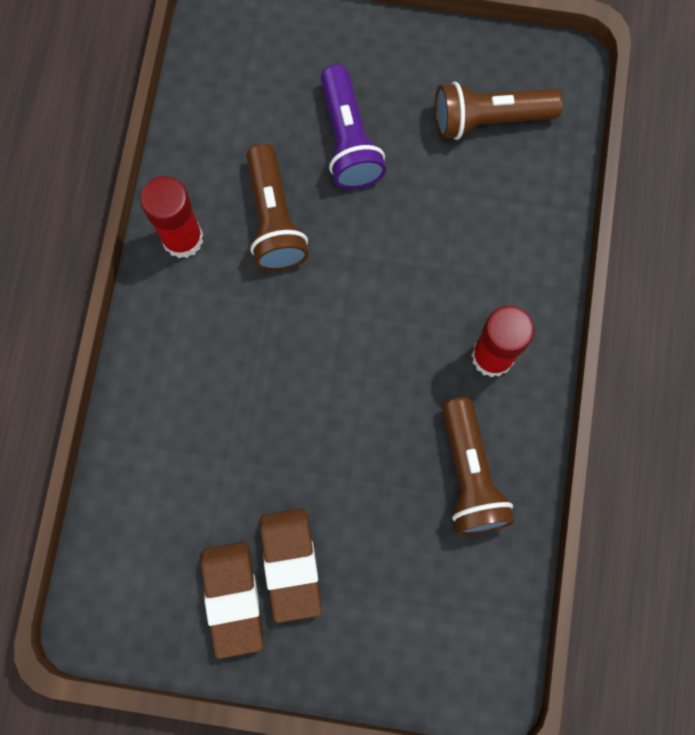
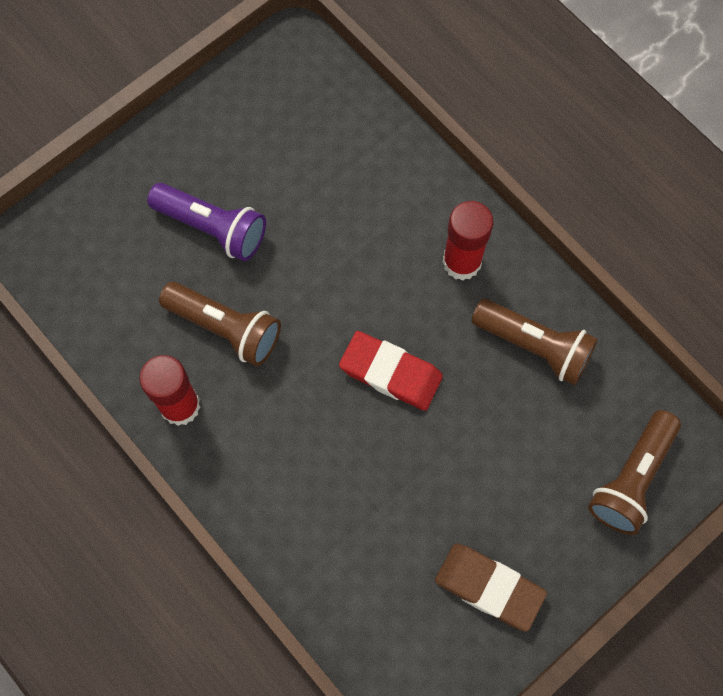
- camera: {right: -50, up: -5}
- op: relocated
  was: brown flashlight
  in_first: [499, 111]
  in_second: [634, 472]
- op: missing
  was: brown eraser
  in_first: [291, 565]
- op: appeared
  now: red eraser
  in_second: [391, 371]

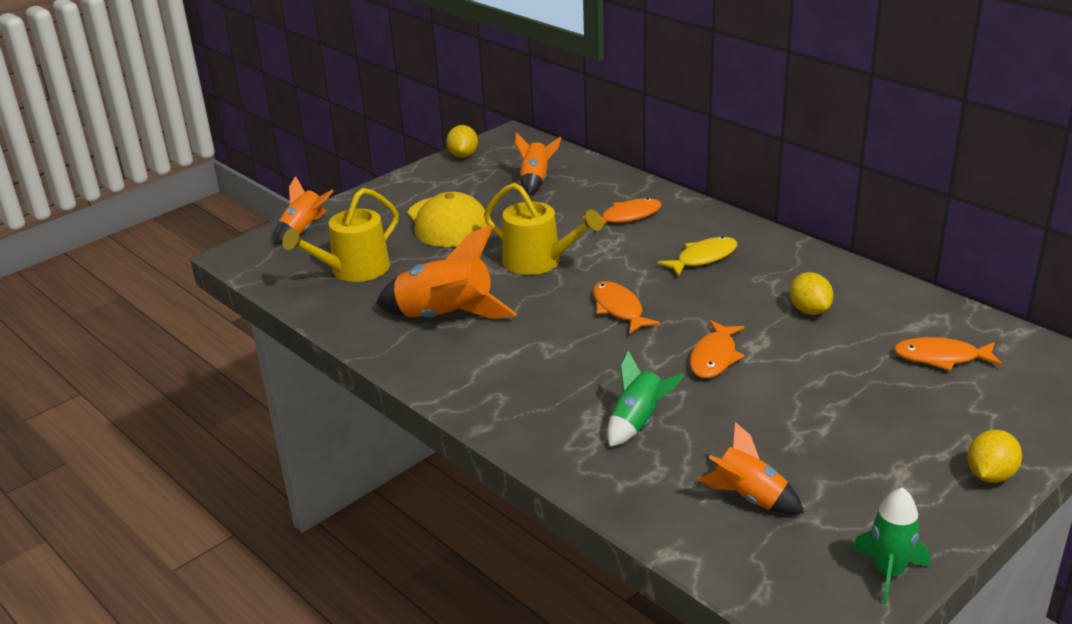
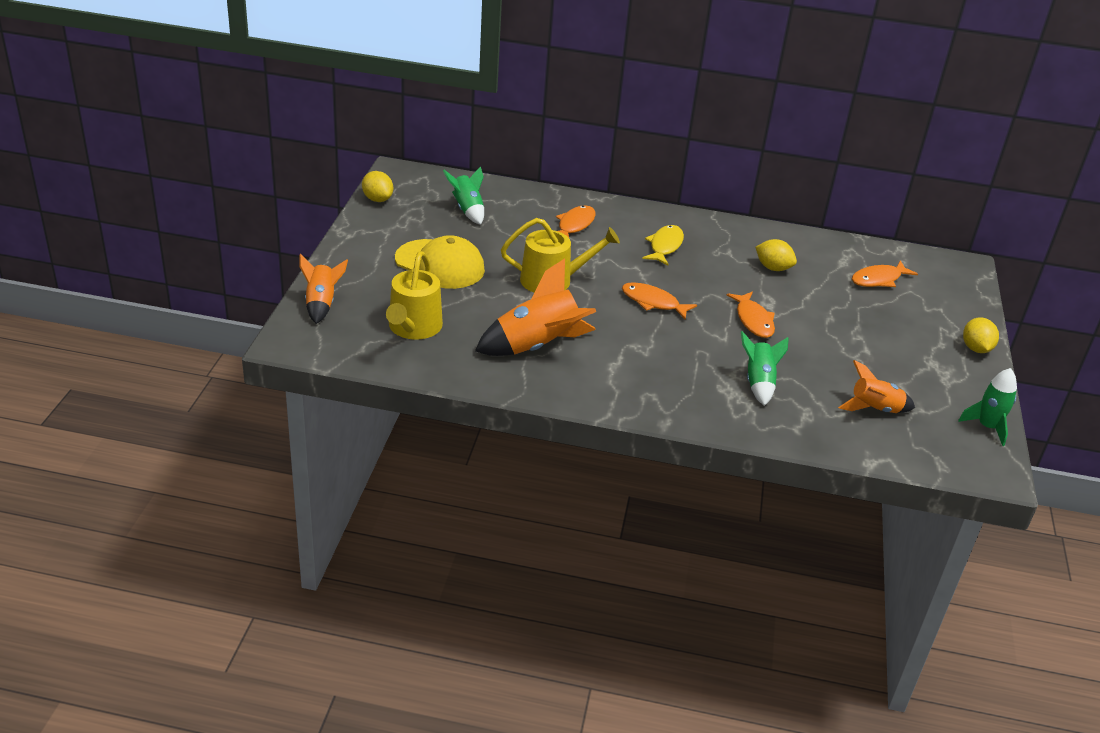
- camera: {right: -40, up: 5}
- op: colour
  was: orange rocket
  now: green rocket
  in_first: [538, 163]
  in_second: [463, 195]

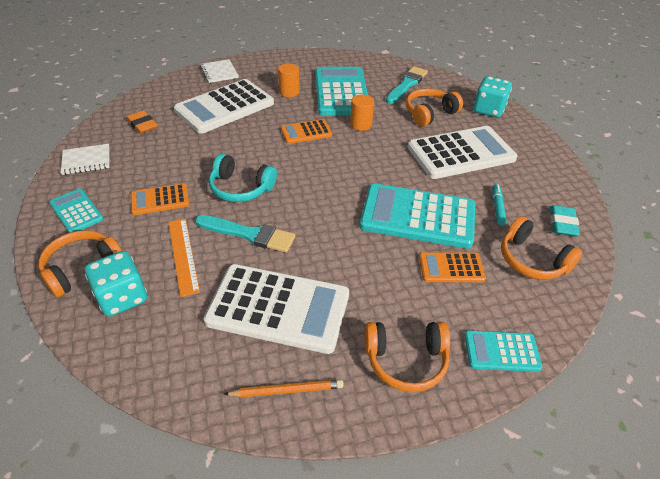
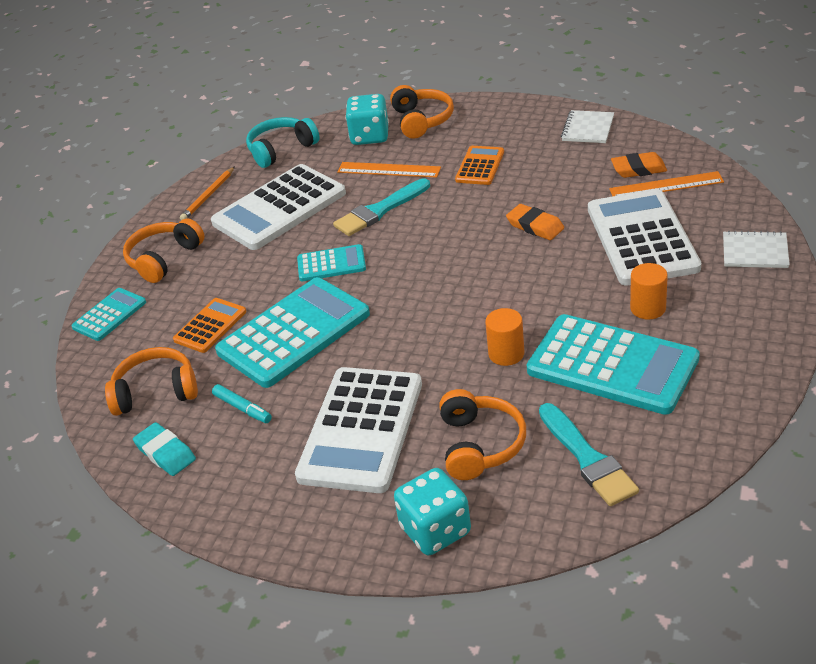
- camera: {right: 130, up: -5}
- op: missing
  was: orange calculator
  in_first: [306, 131]
- op: relocated
  was: turquoise headphones
  in_first: [243, 178]
  in_second: [283, 142]
- op: relocated
  was: turquoise calculator
  in_first: [76, 211]
  in_second: [331, 262]
- op: appeared
  now: orange ruler
  in_second: [666, 183]
- op: appeared
  now: orange eraser
  in_second: [535, 222]

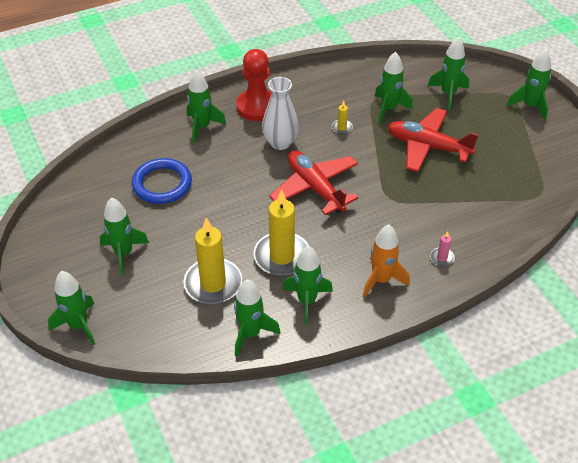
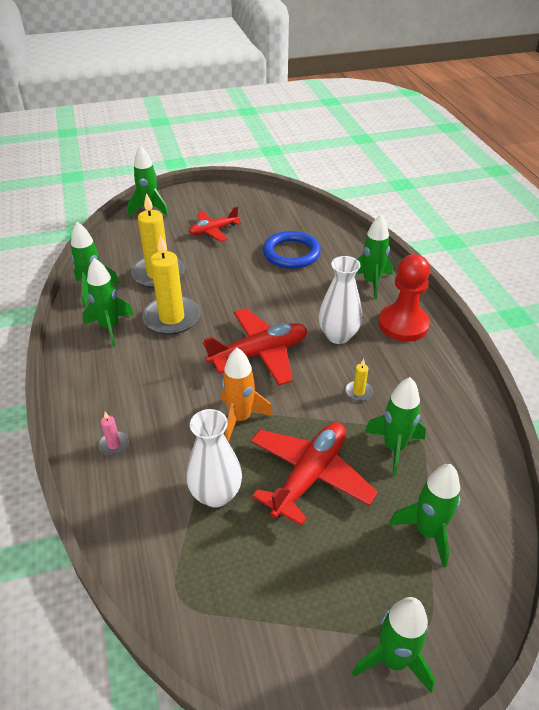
- camera: {right: 100, up: -5}
- op: exchanged
  was: green rocket
  now: red plane
  in_first: [124, 236]
  in_second: [214, 224]
- op: relocated
  was: orange rocket
  in_first: [386, 261]
  in_second: [247, 395]
- op: appeared
  now: white vase
  in_second: [214, 458]

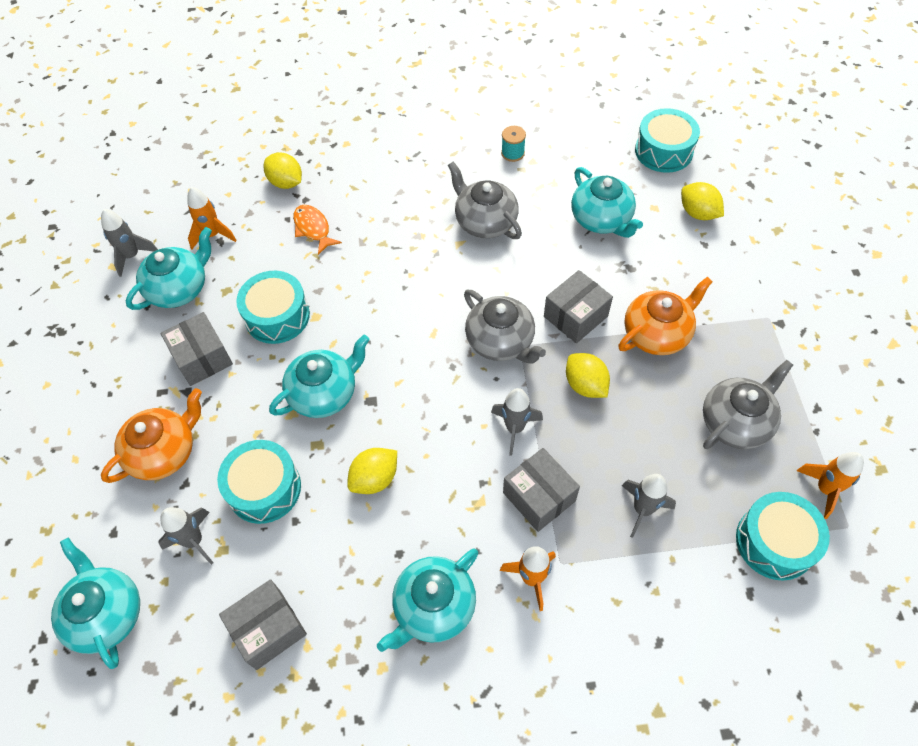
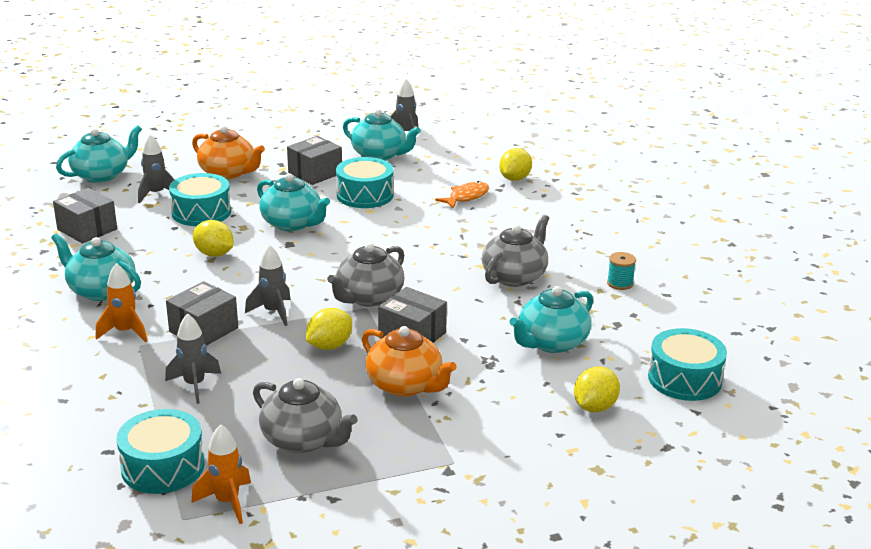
- camera: {right: 75, up: -30}
- op: missing
  was: orange rocket
  in_first: [212, 218]

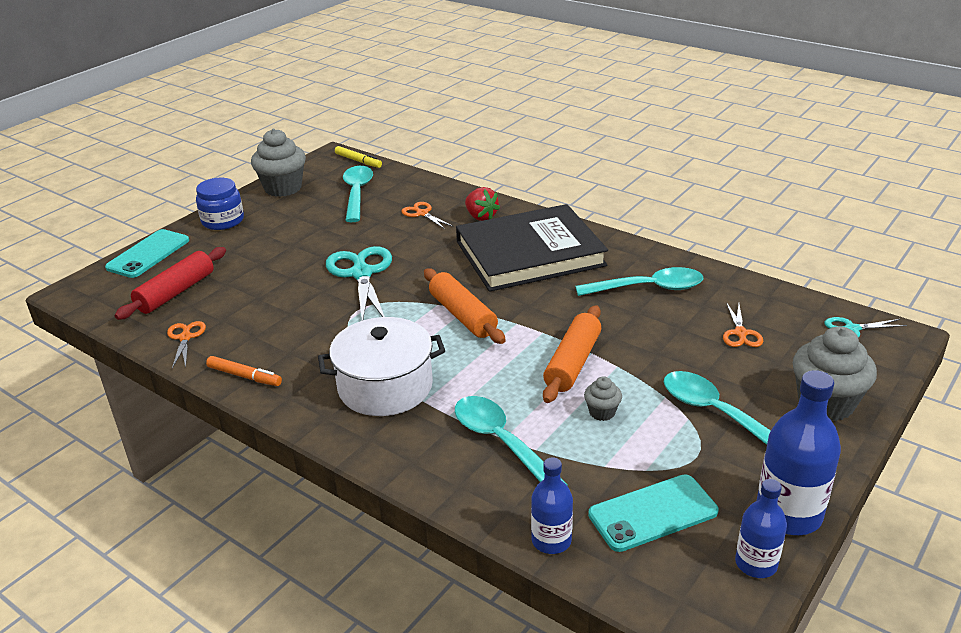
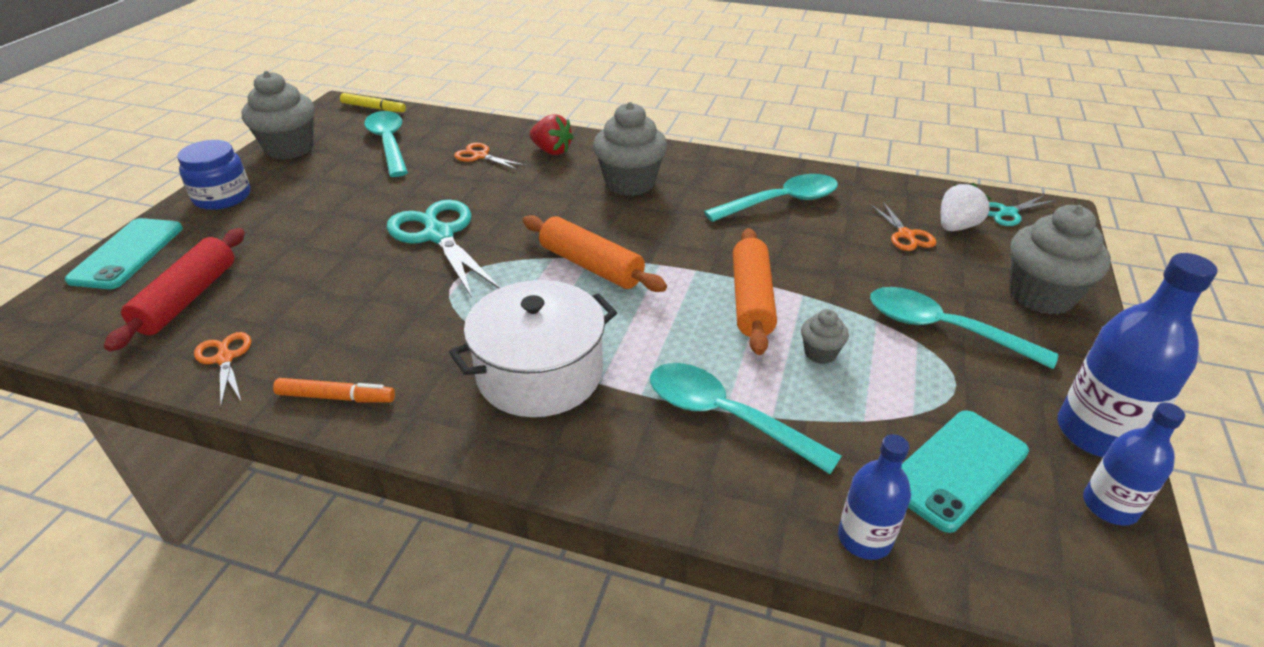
- camera: {right: -20, up: 5}
- op: exchanged
  was: black book
  now: grey cupcake
  in_first: [532, 248]
  in_second: [630, 149]
- op: appeared
  now: white strawberry
  in_second: [966, 207]

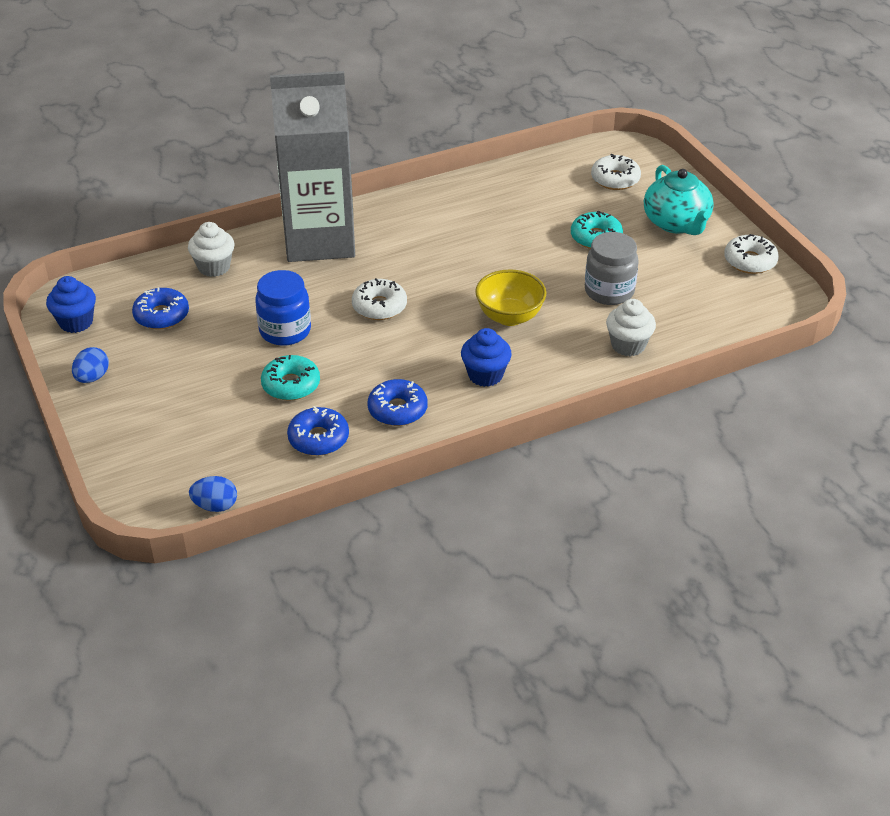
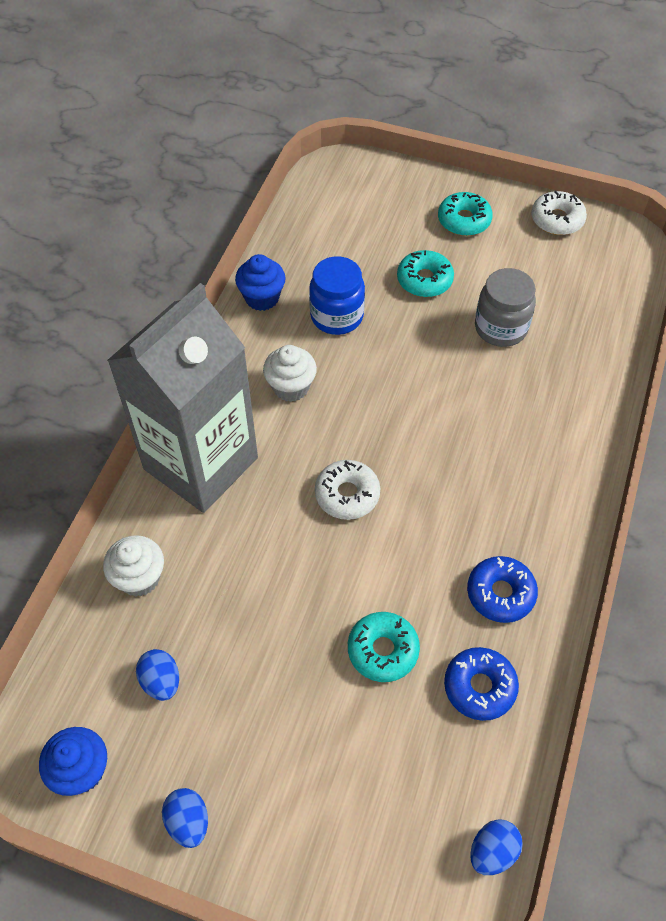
- camera: {right: -45, up: 15}
- op: missing
  was: white donut
  in_first: [616, 172]
- op: exchanged
  was: turquoise teapot
  now: turquoise donut
  in_first: [679, 200]
  in_second: [465, 214]
- op: missing
  was: yellow bowl
  in_first: [510, 297]
- op: relocated
  was: blue jar
  in_first: [283, 308]
  in_second: [337, 295]
- op: exchanged
  was: blue donut
  now: blue egg
  in_first: [160, 308]
  in_second: [157, 675]
- op: relocated
  was: white cupcake
  in_first: [631, 327]
  in_second: [290, 373]
- op: relocated
  was: blue cupcake
  in_first: [486, 357]
  in_second: [260, 282]

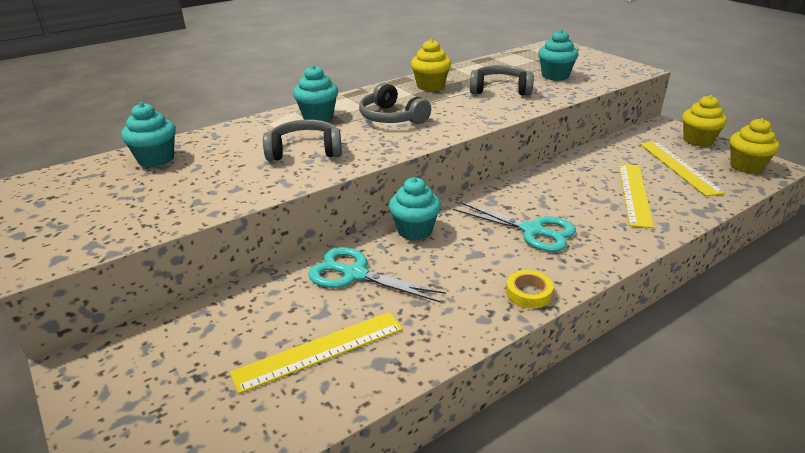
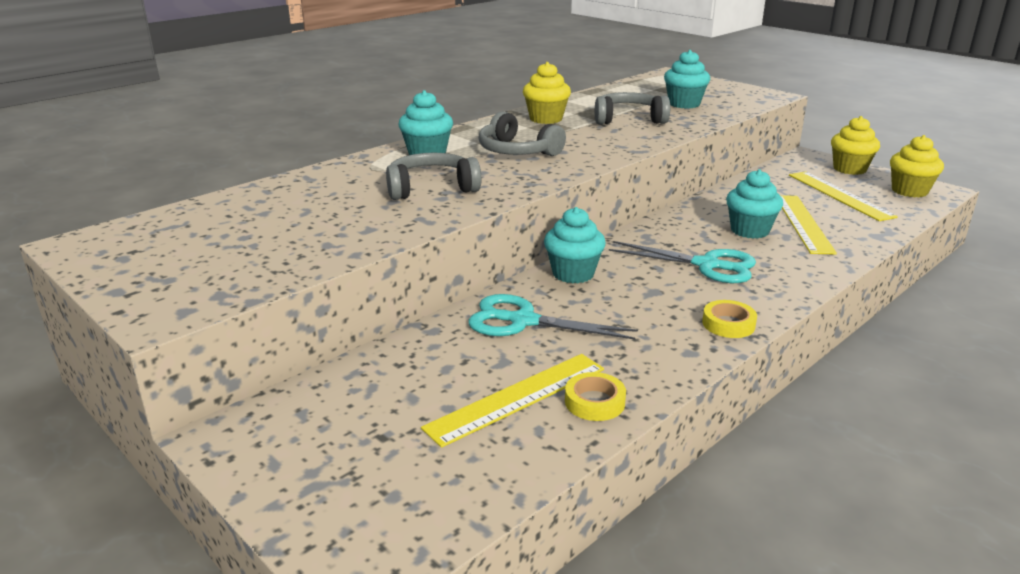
- camera: {right: -10, up: -5}
- op: relocated
  was: turquoise cupcake
  in_first: [148, 134]
  in_second: [754, 204]
- op: appeared
  now: yellow tape
  in_second: [595, 396]

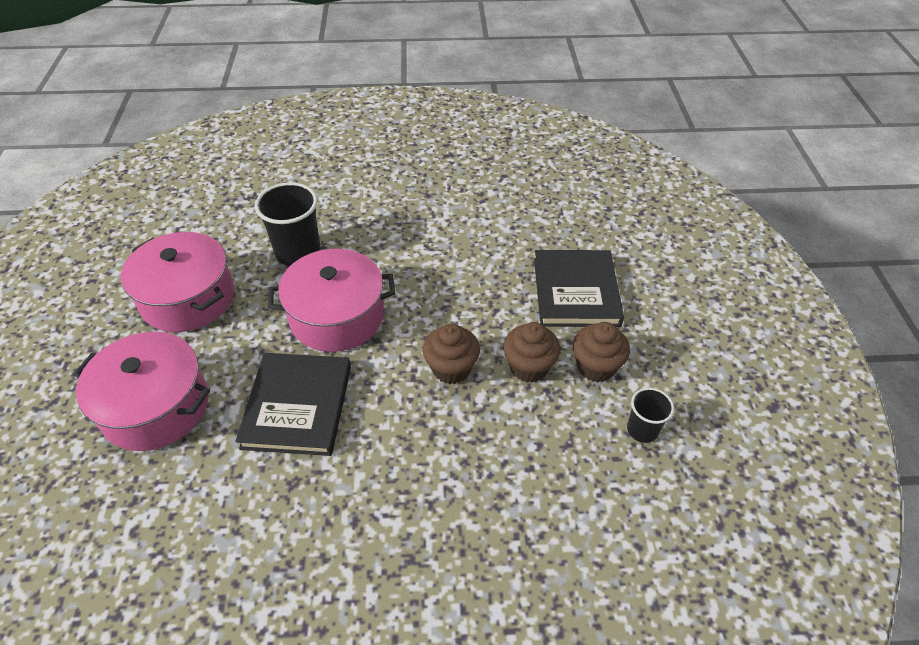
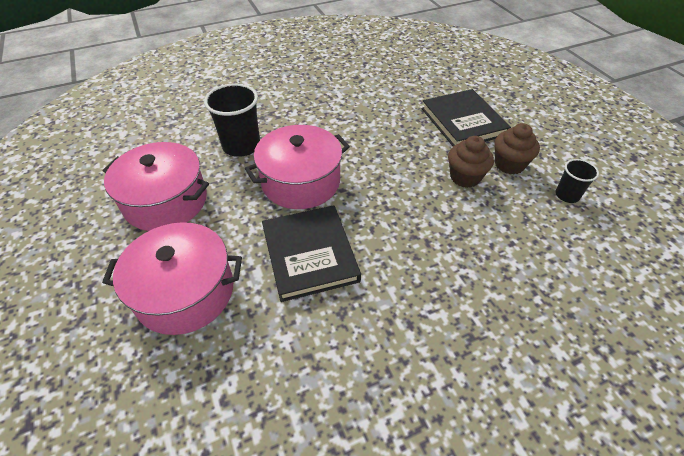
- camera: {right: -20, up: 0}
- op: missing
  was: brown cupcake
  in_first: [451, 354]

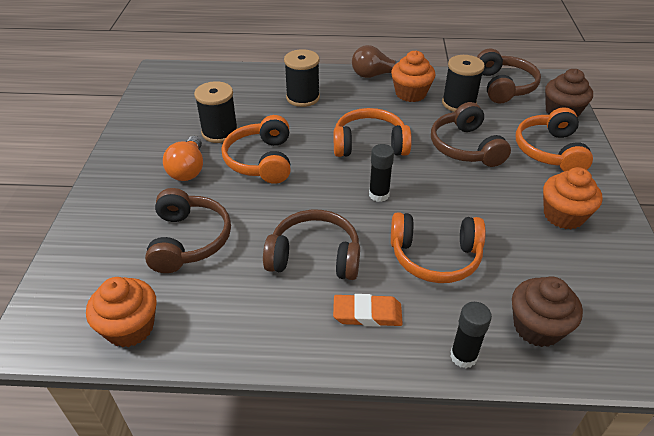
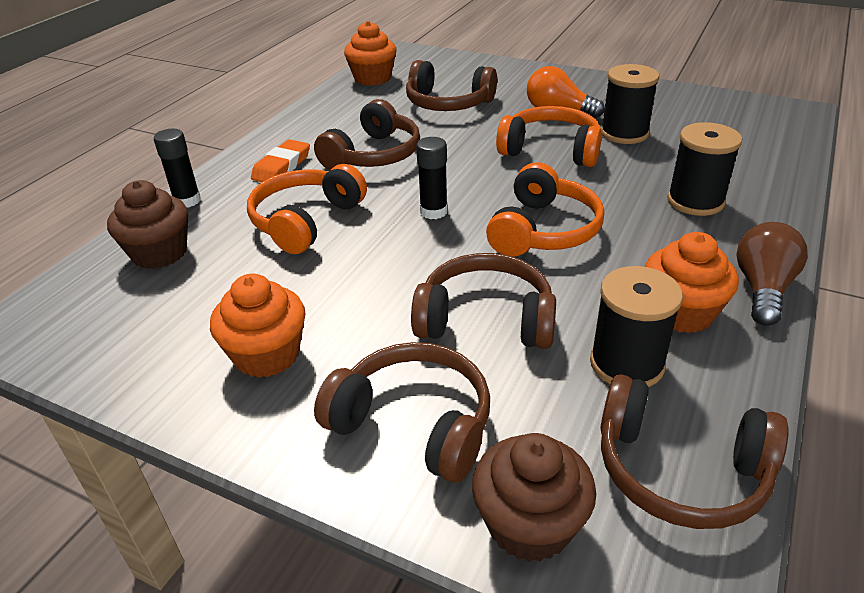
- camera: {right: 115, up: -5}
- op: colour
  was: orange headphones
  now: brown headphones
  in_first: [554, 139]
  in_second: [402, 412]

